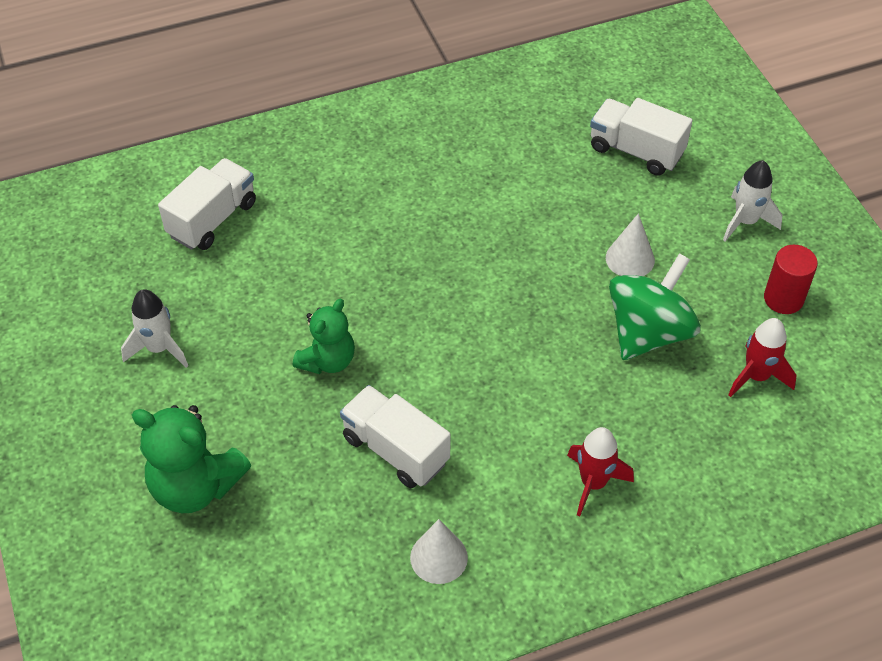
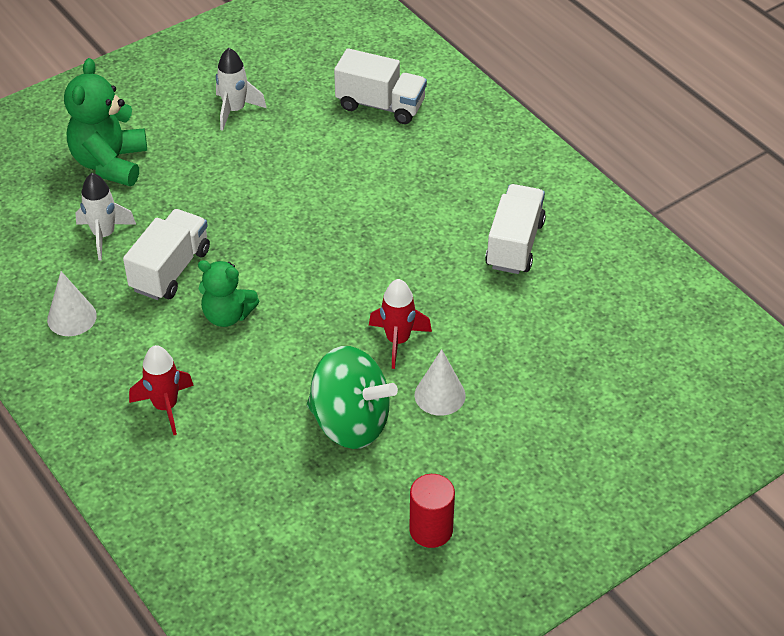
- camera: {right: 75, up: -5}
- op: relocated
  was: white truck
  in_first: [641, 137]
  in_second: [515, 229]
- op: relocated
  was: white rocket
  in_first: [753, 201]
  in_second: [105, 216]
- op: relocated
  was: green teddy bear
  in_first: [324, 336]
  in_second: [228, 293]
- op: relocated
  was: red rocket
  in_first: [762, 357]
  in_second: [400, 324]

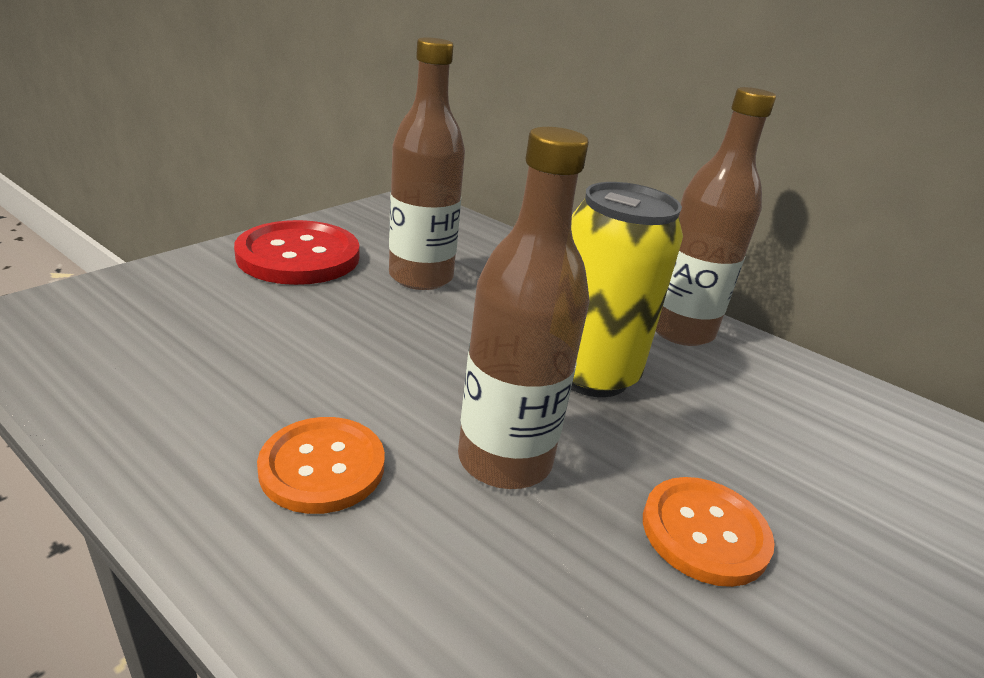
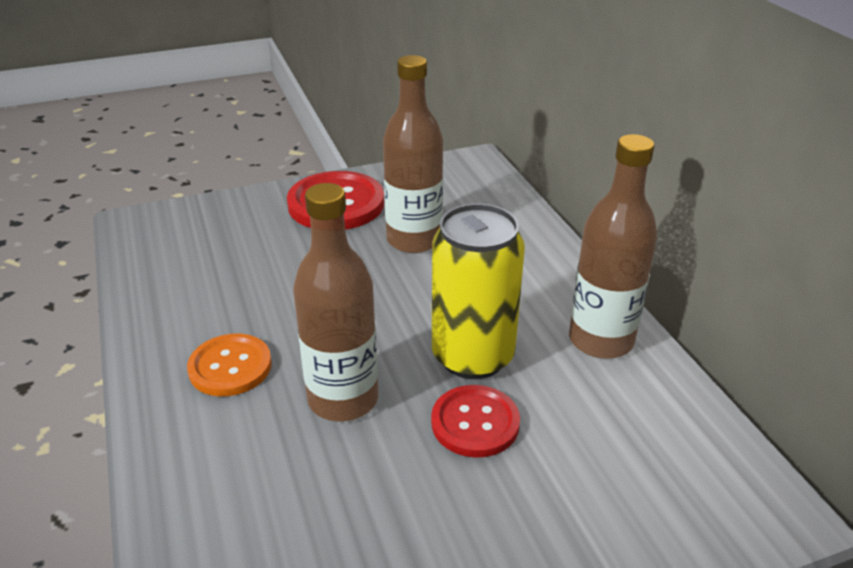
- camera: {right: 35, up: 5}
- op: missing
  was: orange button
  in_first: [709, 532]
- op: appeared
  now: red button
  in_second: [475, 421]

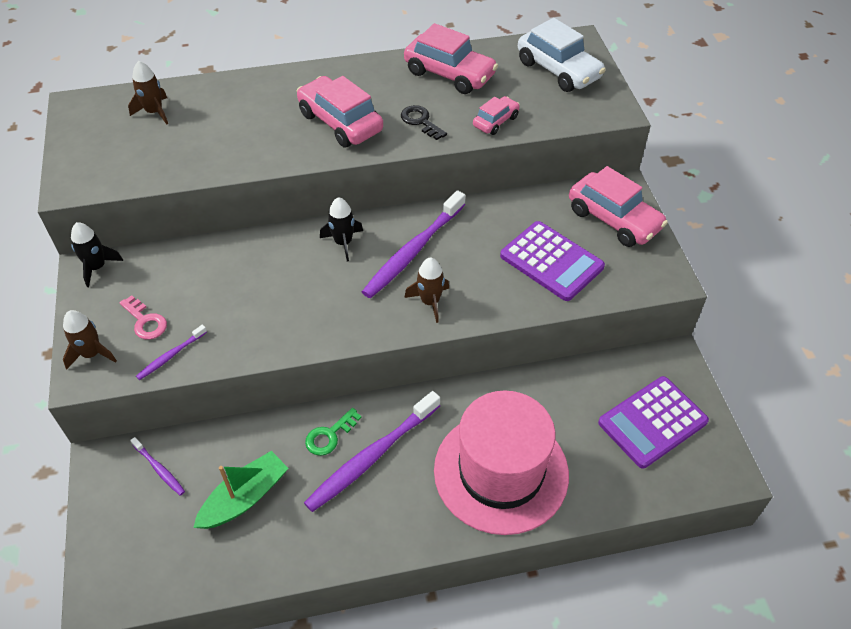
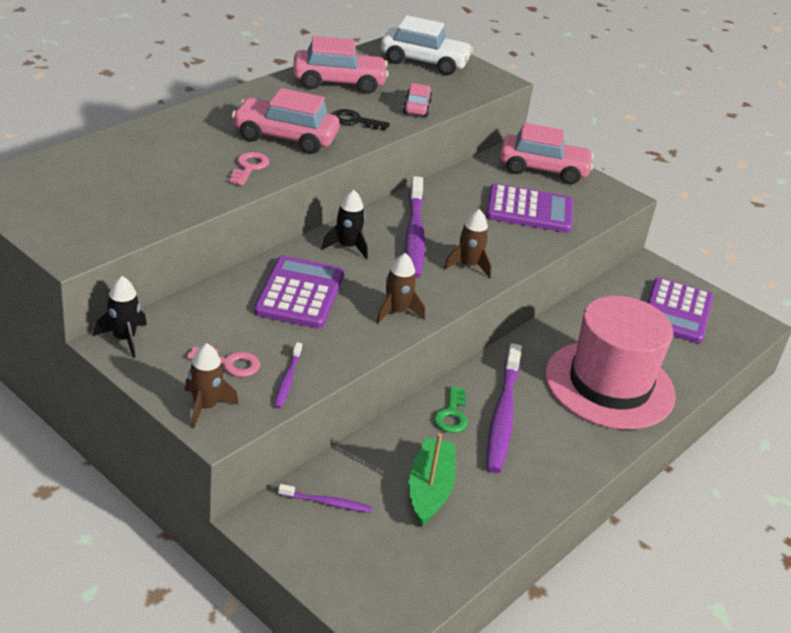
- camera: {right: -40, up: -15}
- op: relocated
  was: brown rocket
  in_first: [148, 93]
  in_second: [400, 288]
- op: appeared
  now: pink key
  in_second: [249, 169]
- op: appeared
  now: purple calculator
  in_second: [299, 292]

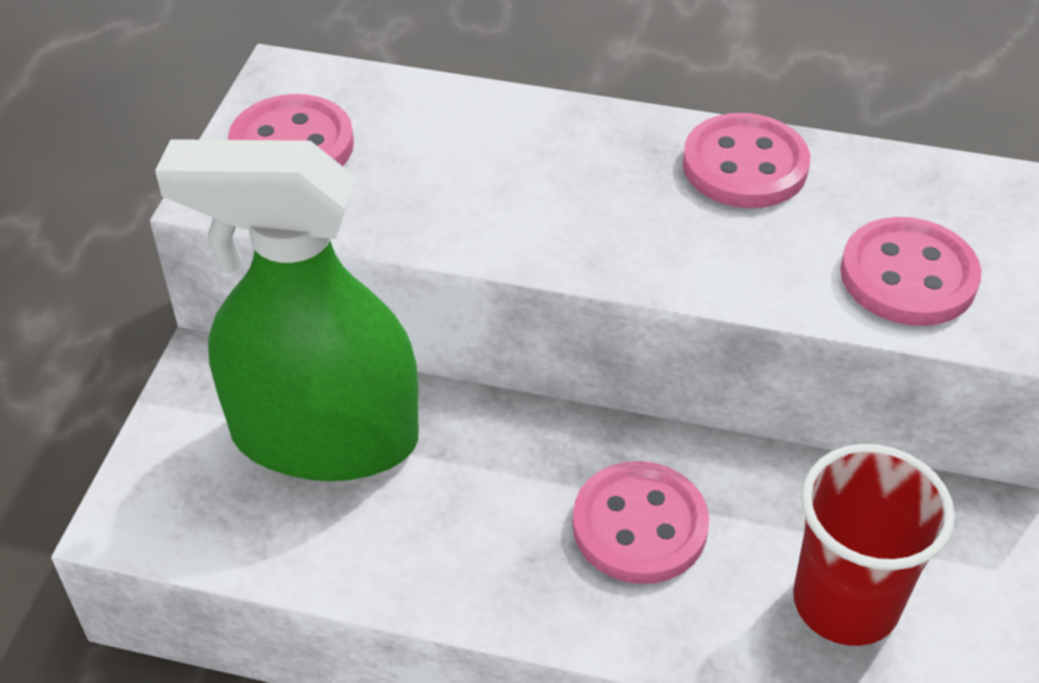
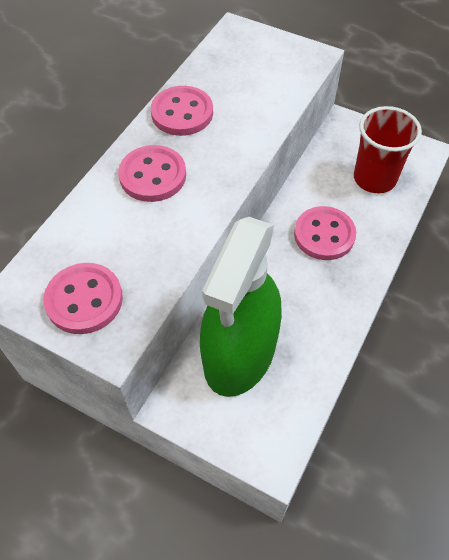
- camera: {right: -75, up: 10}
- op: relocated
  was: pink button
  in_first: [910, 271]
  in_second: [152, 173]

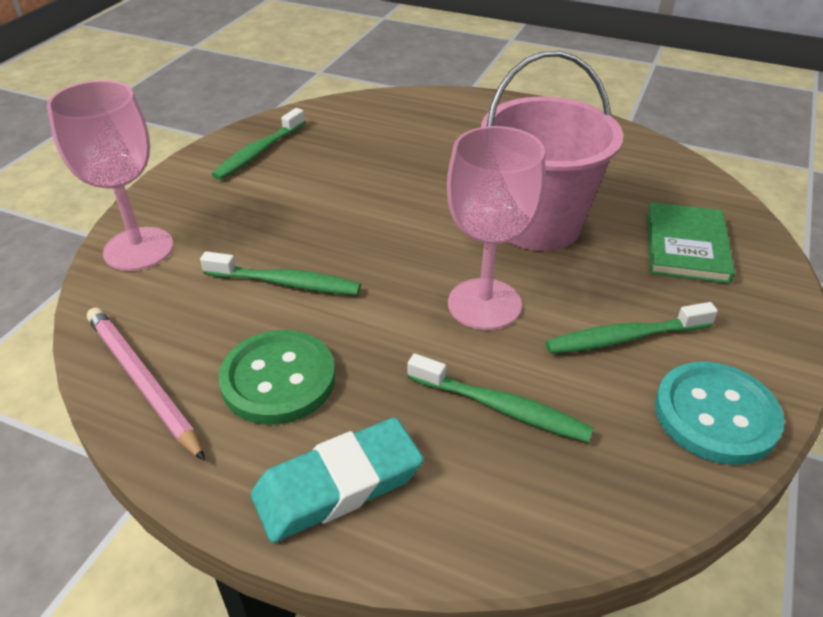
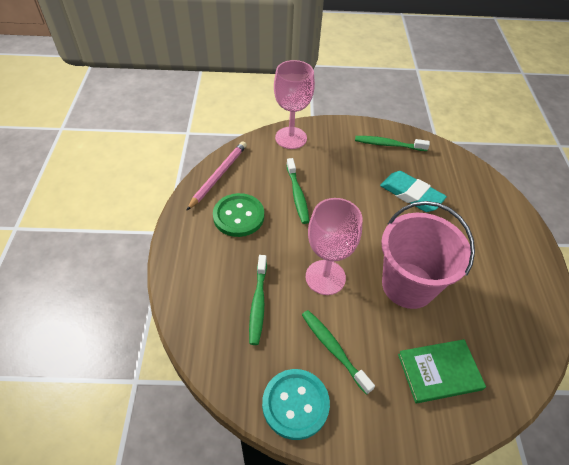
- camera: {right: 65, up: 10}
- op: relocated
  was: turquoise eraser
  in_first: [337, 480]
  in_second: [413, 191]

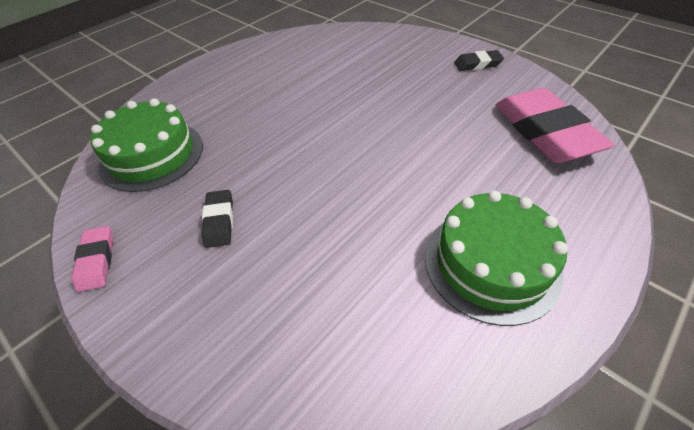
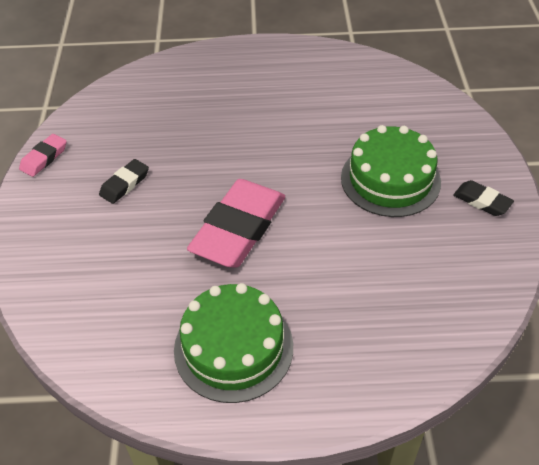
- camera: {right: 45, up: 0}
- op: relocated
  was: pink eraser
  in_first: [555, 125]
  in_second: [236, 223]
- op: relocated
  was: green cake
  in_first: [146, 145]
  in_second: [391, 171]

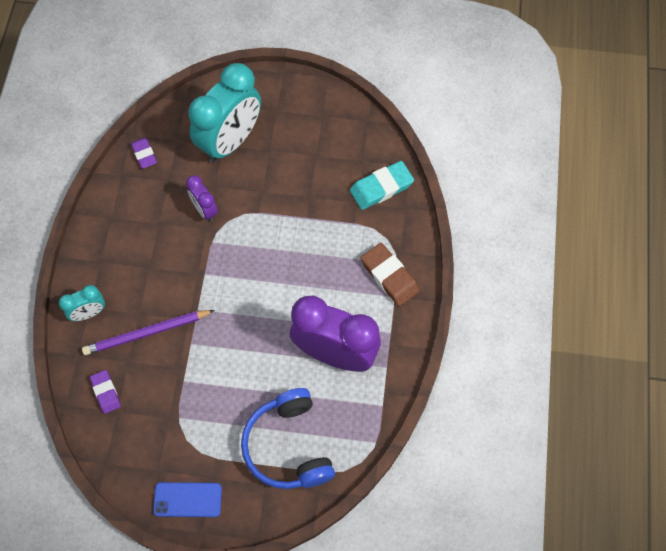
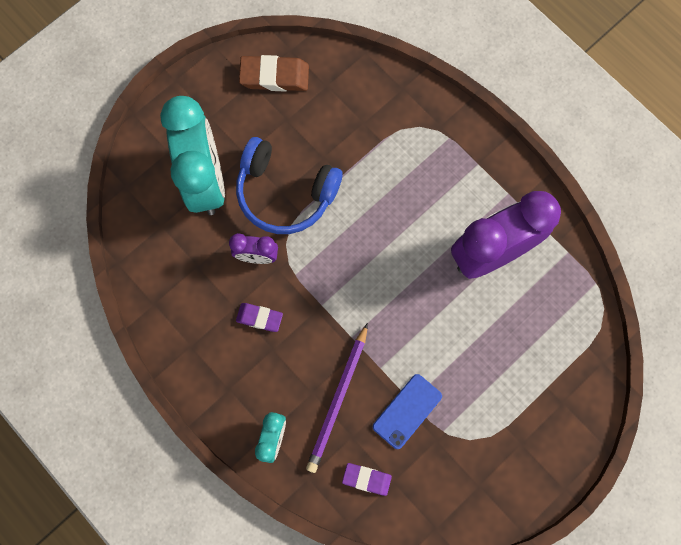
- camera: {right: -50, up: 10}
- op: relocated
  was: purple eraser
  in_first: [144, 153]
  in_second: [259, 317]
- op: missing
  was: turquoise eraser
  in_first: [382, 185]
- op: relocated
  was: brown eraser
  in_first: [390, 274]
  in_second: [274, 73]
- op: relocated
  was: blue headphones
  in_first: [288, 438]
  in_second: [289, 185]
- op: relocated
  was: blue phone
  in_first: [187, 499]
  in_second: [407, 411]

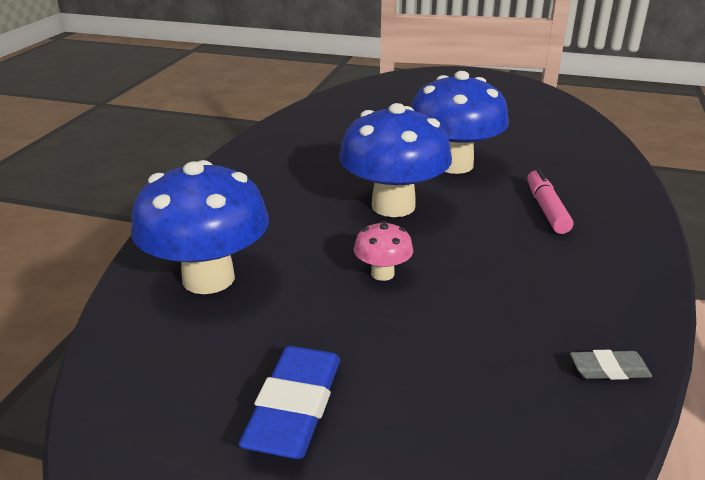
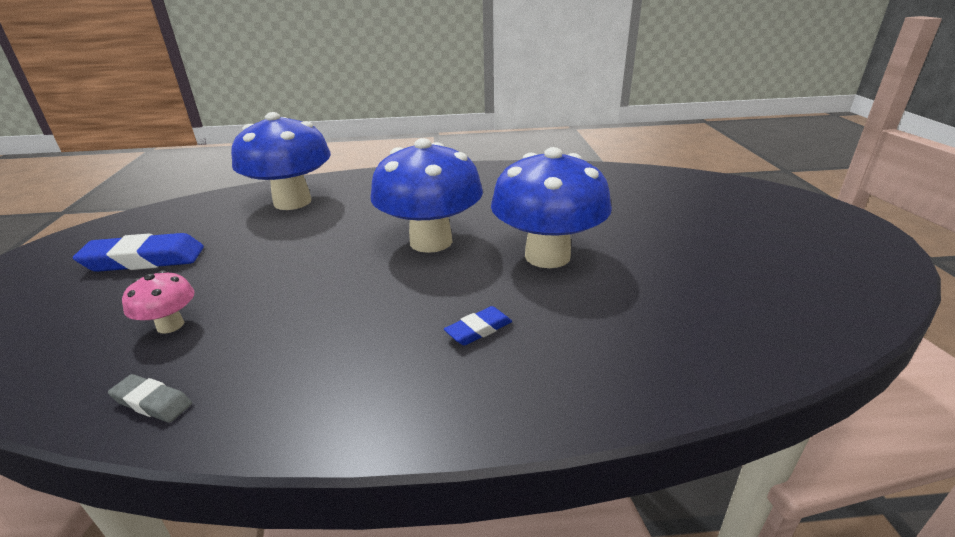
- camera: {right: 70, up: 0}
- op: exchanged
  was: pink marker
  now: blue eraser
  in_first: [550, 201]
  in_second: [478, 325]
- op: relocated
  was: pink mushroom
  in_first: [383, 251]
  in_second: [158, 302]
- op: spun
  was: grey eraser
  in_first: [611, 365]
  in_second: [150, 398]
  clockwise: -45

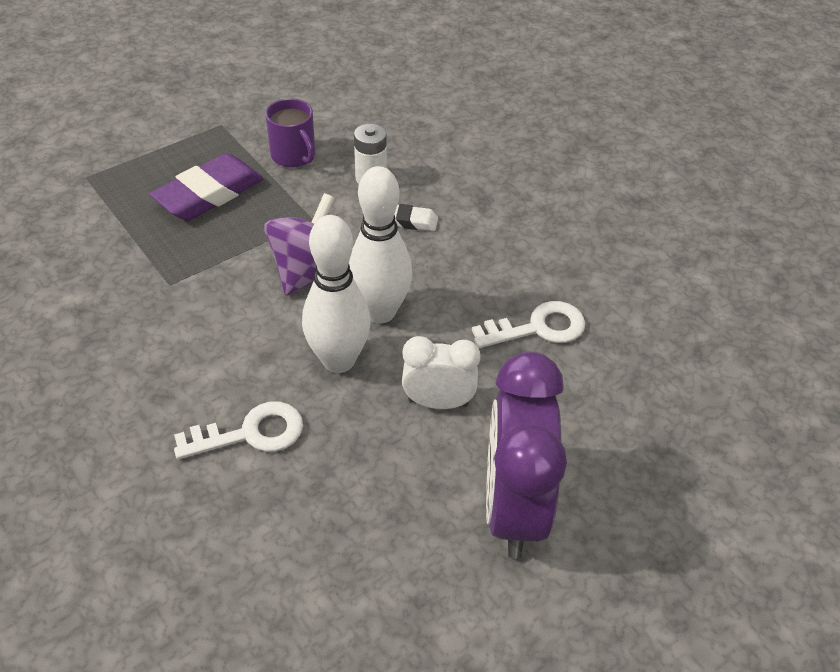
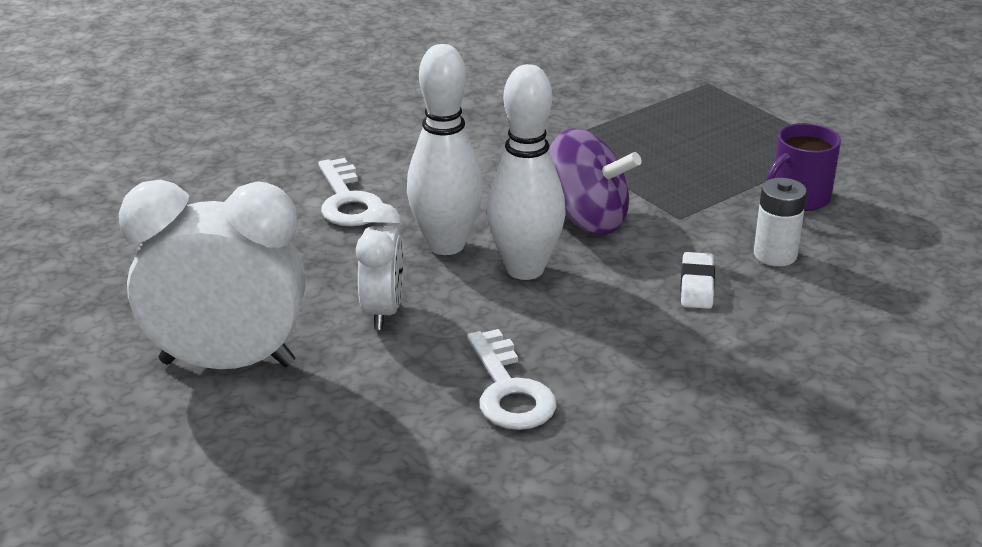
- camera: {right: 90, up: -15}
- op: missing
  was: purple eraser
  in_first: [206, 187]
- op: colour
  was: purple clock
  now: white clock
  in_first: [526, 455]
  in_second: [212, 274]

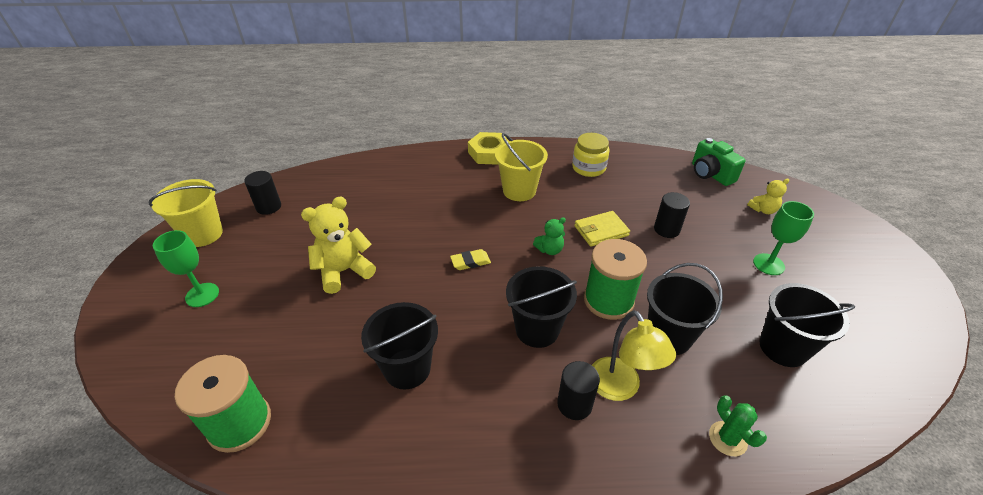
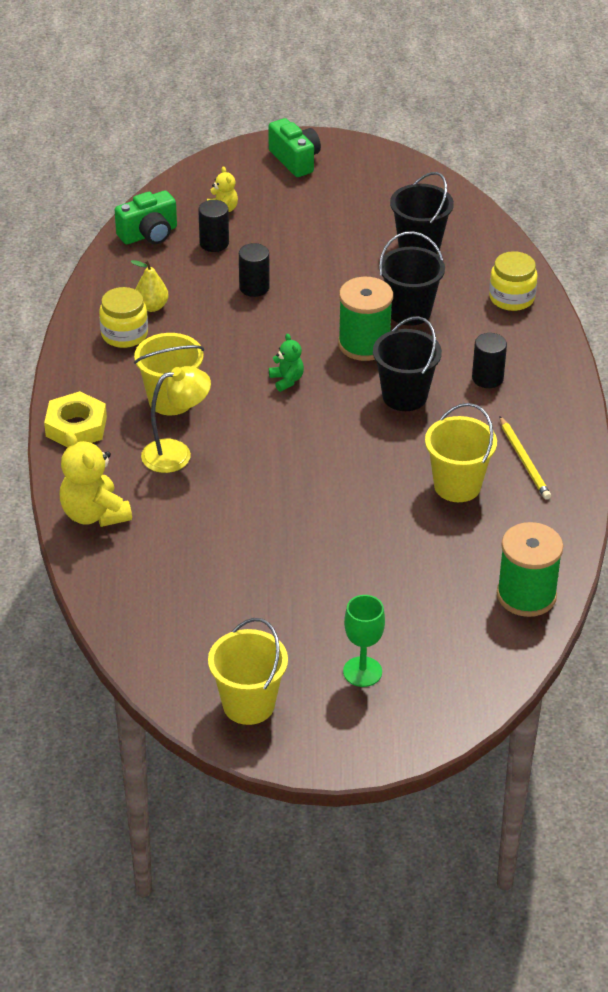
- camera: {right: -90, up: 0}
- op: relocated
  was: black cylinder
  in_first: [262, 193]
  in_second: [213, 226]
- op: relocated
  was: yellow teddy bear
  in_first: [338, 245]
  in_second: [96, 479]
- op: missing
  was: green goblet
  in_first: [783, 238]
- op: missing
  was: yellow wallet
  in_first: [602, 229]
- op: missing
  was: yellow eraser
  in_first: [470, 259]
- op: colour
  was: black bucket
  now: yellow bucket
  in_first: [399, 345]
  in_second: [461, 452]
- op: relocated
  was: yellow lamp
  in_first: [634, 355]
  in_second: [176, 419]
- op: exchanged
  was: green cactus
  now: yellow jar
  in_first: [738, 426]
  in_second: [513, 281]
- op: appeared
  now: green camera
  in_second: [295, 147]
- op: appeared
  now: yellow pear
  in_second: [150, 286]
- op: appeared
  now: yellow pencil
  in_second: [525, 458]

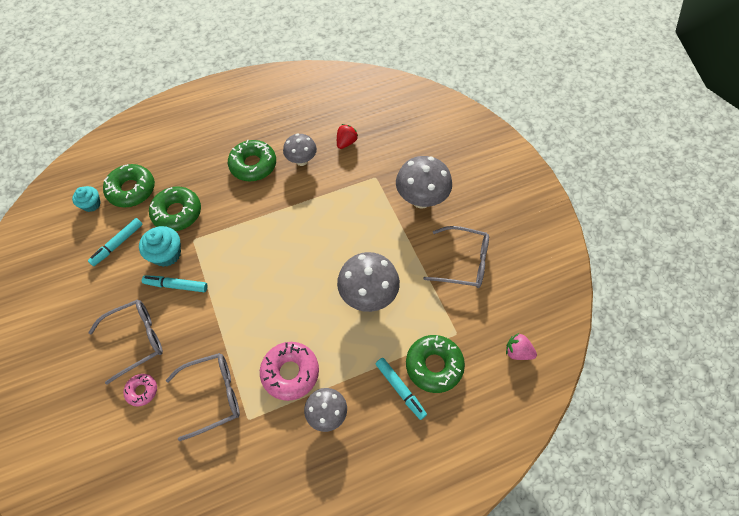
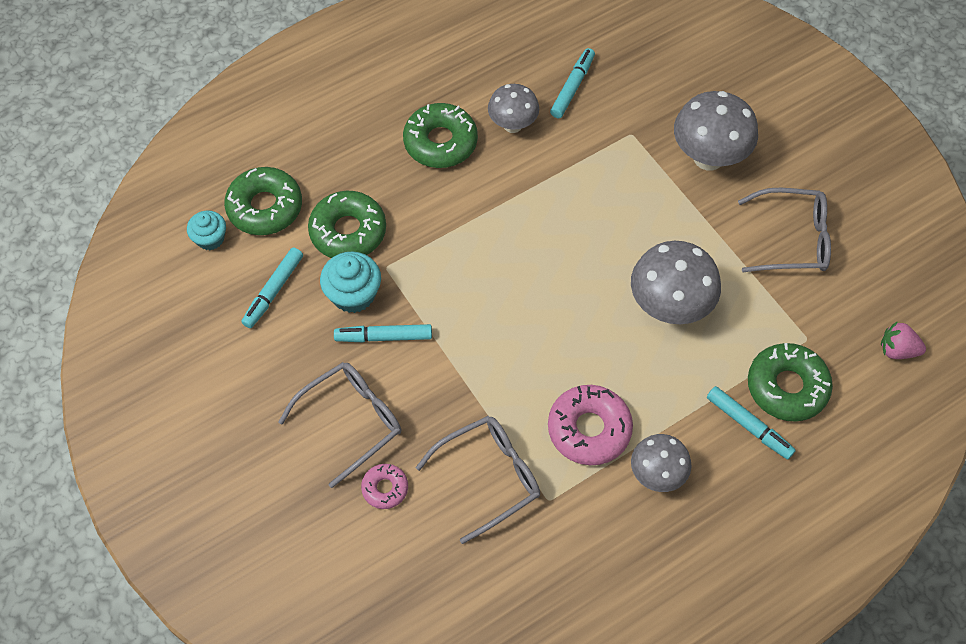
- camera: {right: -10, up: 0}
- op: exchanged
  was: red strawberry
  now: turquoise marker
  in_first: [347, 136]
  in_second: [572, 83]

